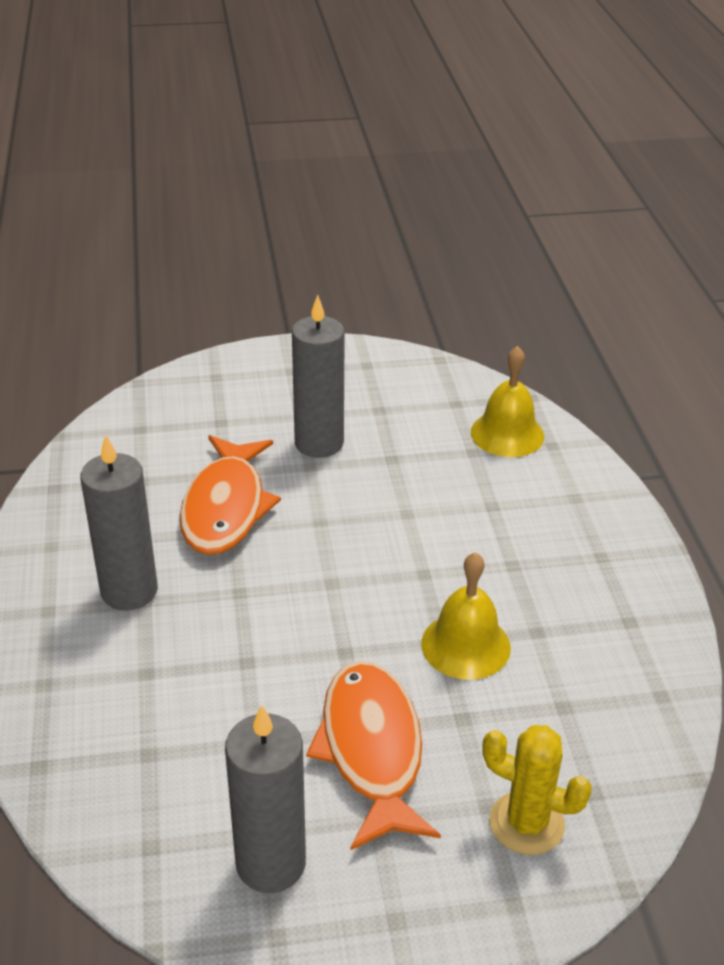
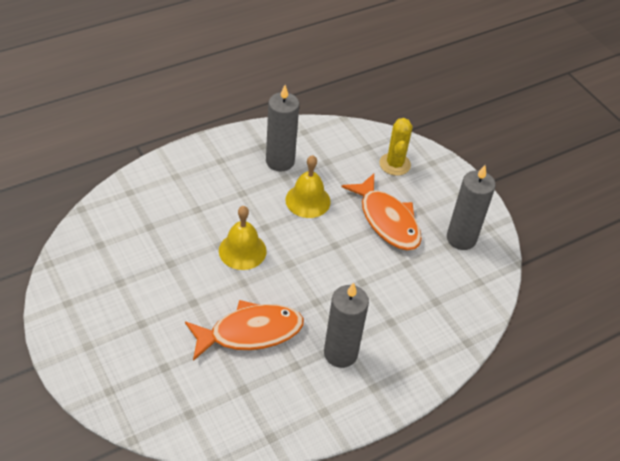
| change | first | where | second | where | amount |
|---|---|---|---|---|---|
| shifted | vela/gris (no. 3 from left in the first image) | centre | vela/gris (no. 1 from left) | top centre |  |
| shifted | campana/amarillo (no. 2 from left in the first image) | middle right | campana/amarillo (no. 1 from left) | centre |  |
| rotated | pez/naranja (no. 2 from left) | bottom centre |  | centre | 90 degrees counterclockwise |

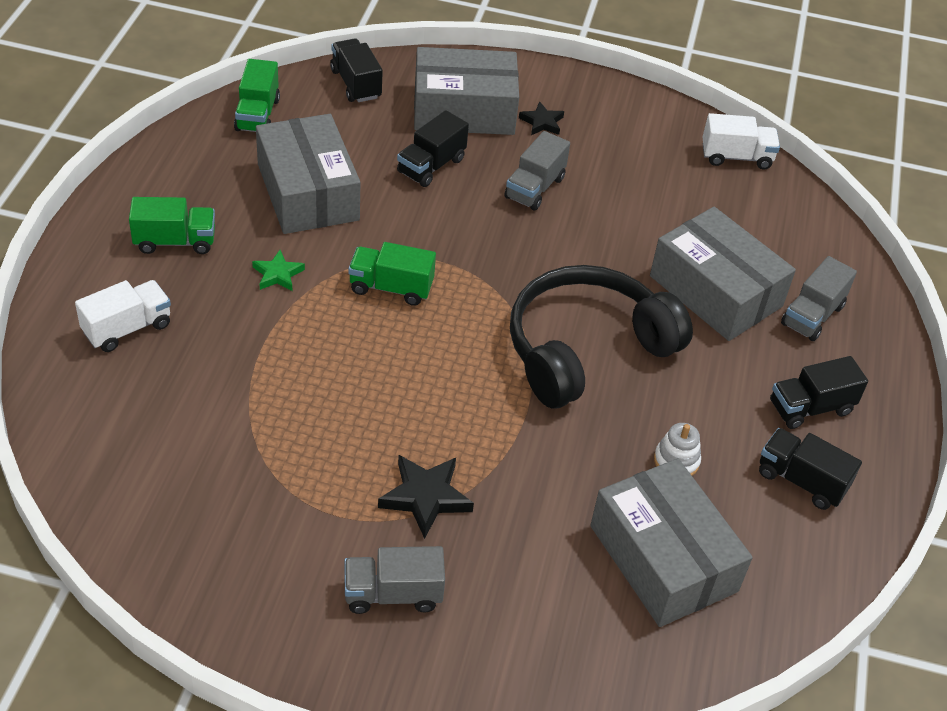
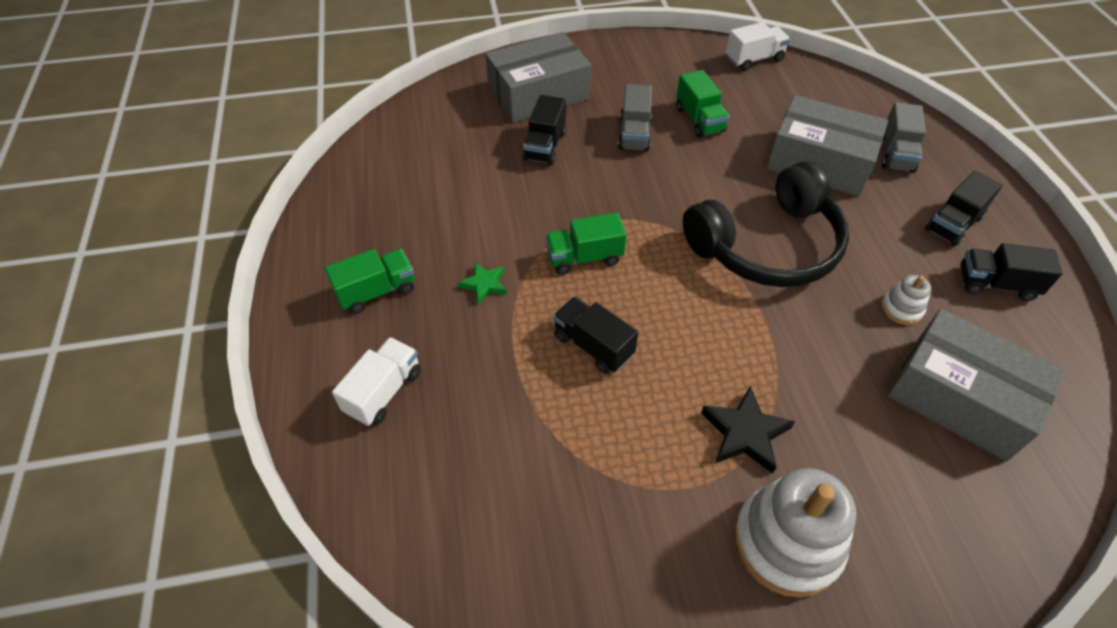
| change | first | where | second | where | amount |
|---|---|---|---|---|---|
| gone | caja/gris (no. 1 from left) | top left |  |  |  |
| gone | estrella/negro (no. 2 from left) | top centre |  |  |  |
| shifted | camión/verde (no. 2 from left in the first image) | top left | camión/verde (no. 3 from left) | top centre |  |
| shifted | camión/negro (no. 1 from left in the first image) | top centre | camión/negro (no. 2 from left) | centre |  |
| swapped | camión/gris (no. 1 from left) | bottom centre | juguete apilable/blanco (no. 1 from left) | bottom right |  |
| rotated | auriculares/negro | centre |  | middle right | 150 degrees counterclockwise |

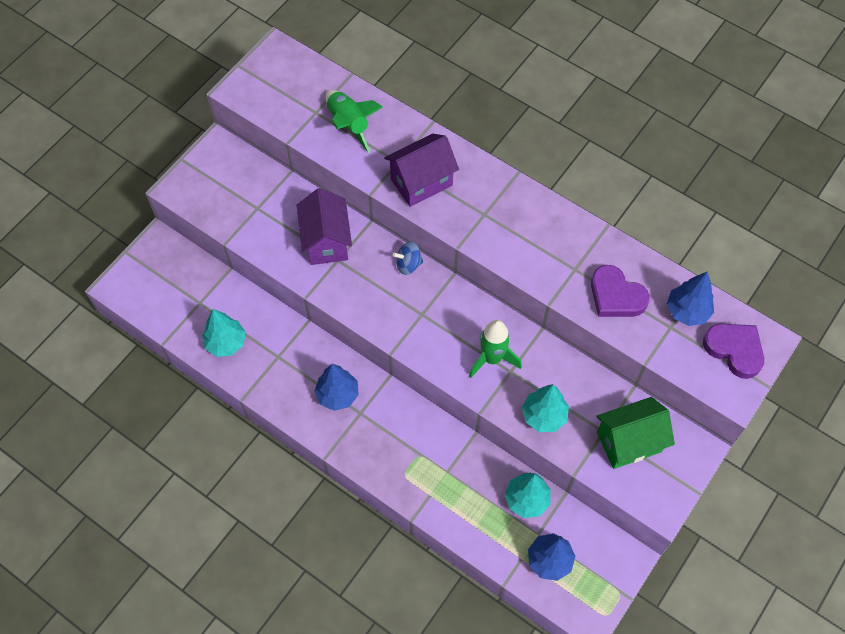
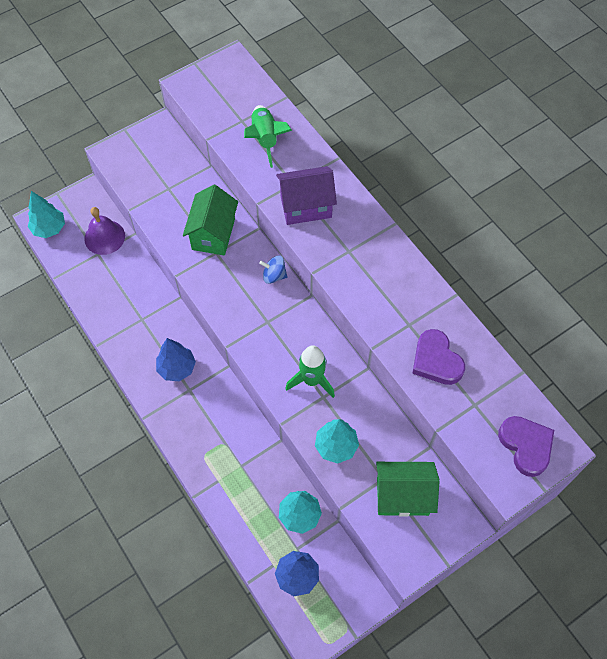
| change | first | where | second | where | amount |
|---|---|---|---|---|---|
| gone | árbol/azul (no. 3 from left) | middle right |  |  |  |
| new |  |  | campana/morado | middle left |  |
| shifted | árbol/turquesa (no. 1 from left) | middle left |  | top left |  |
| repainted | casa/morado (no. 1 from left) | centre | casa/verde (no. 1 from left) | centre |  |

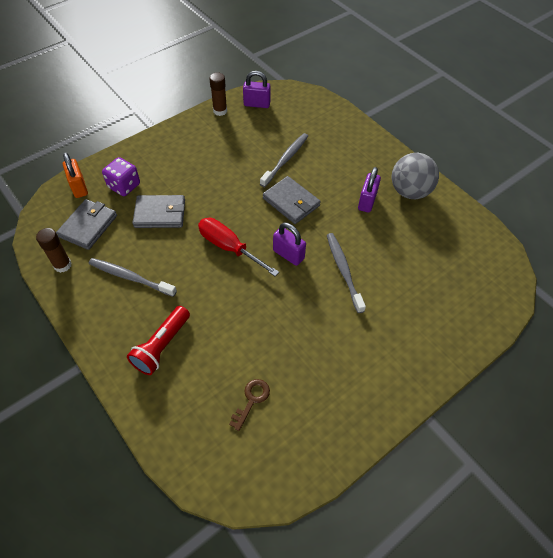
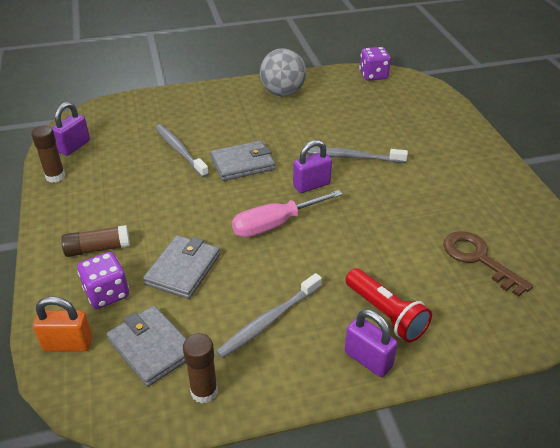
| change | first | where | second | where | amount |
|---|---|---|---|---|---|
| new |  |  | barra de pegamento/marrón (no. 2 from left) | middle left |  |
| new |  |  | dado/morado (no. 2 from left) | top right |  |
| shifted | candado/morado (no. 3 from left) | middle right |  | bottom centre |  |
| repainted | destornillador/rojo | centre | destornillador/rosa | centre |  |
| scaled | llave/marrón | bottom centre |  | middle right | x1.57 |

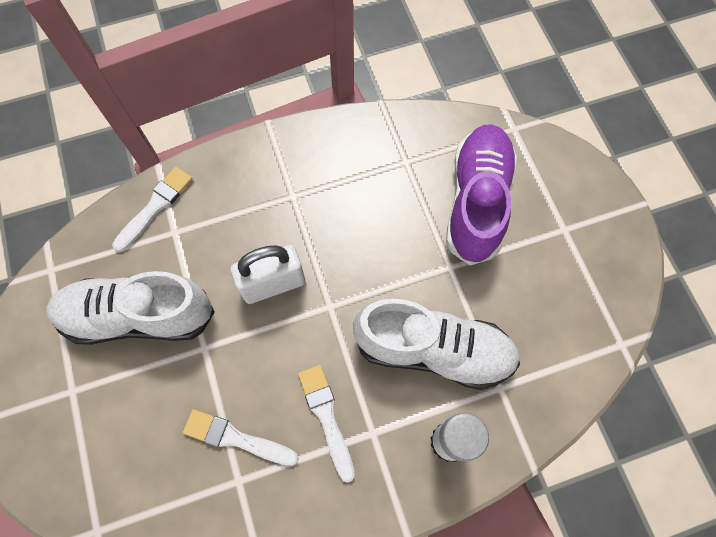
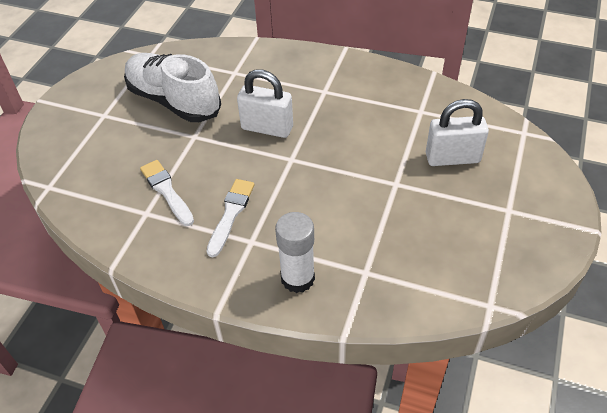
| change | first | where | second | where | amount |
|---|---|---|---|---|---|
| gone | pincel/blanco (no. 1 from left) | middle left |  |  |  |
| gone | zapato/blanco (no. 2 from left) | centre |  |  |  |
| swapped | zapato/morado | middle right | candado/blanco (no. 2 from left) | top right |  |

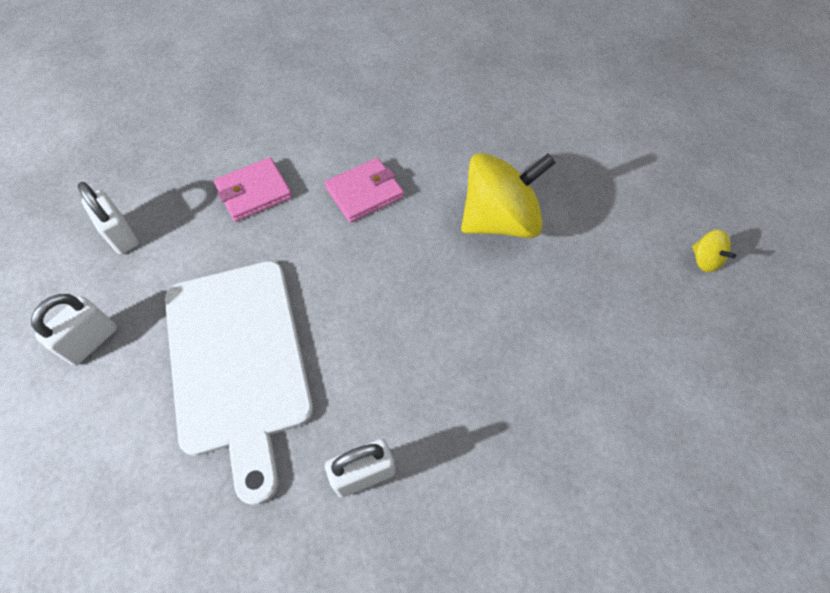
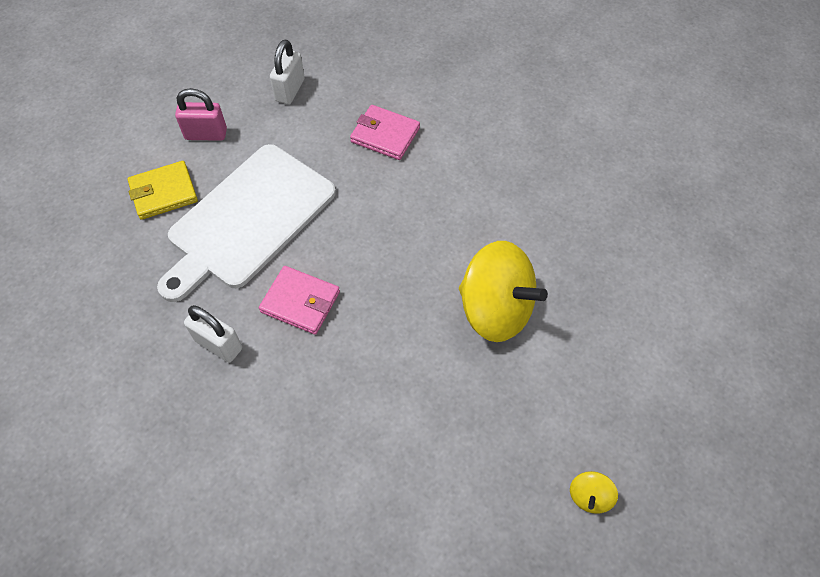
| change | first | where | second | where | amount |
|---|---|---|---|---|---|
| new |  |  | cartera/amarillo | top left |  |
| shifted | cartera/rosa (no. 2 from left in the first image) | top centre | cartera/rosa (no. 1 from left) | centre |  |
| repainted | candado/blanco (no. 1 from left) | middle left | candado/rosa | top left |  |

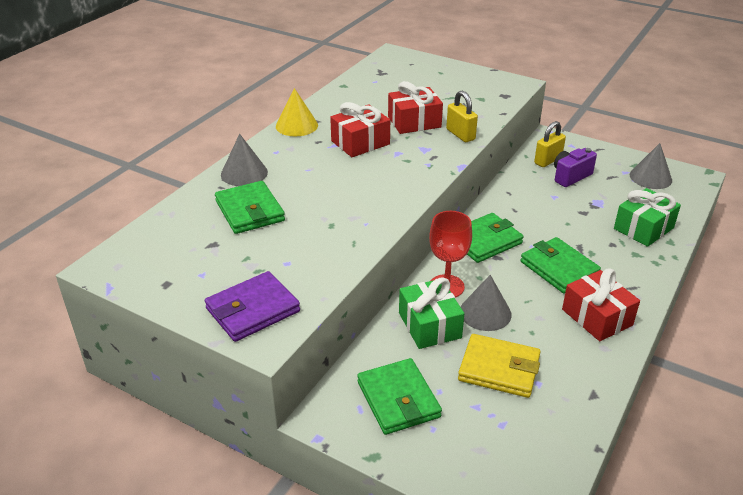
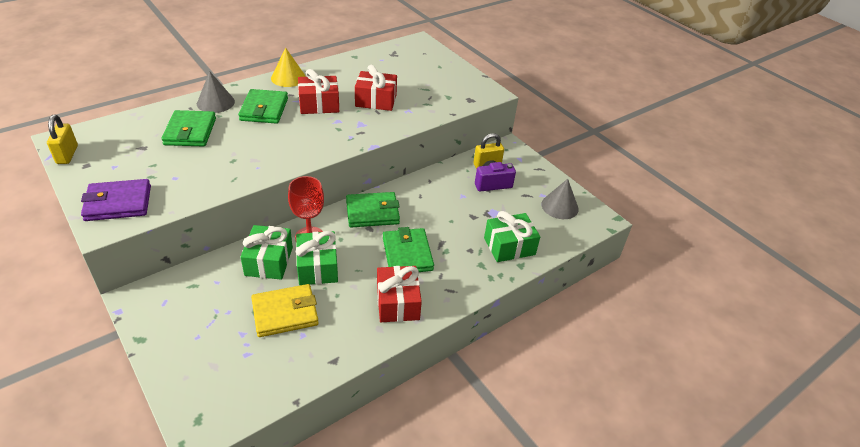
| change | first | where | second | where | amount |
|---|---|---|---|---|---|
| shifted | cartera/verde (no. 2 from left) | bottom centre |  | top left |  |
| shifted | candado/amarillo (no. 1 from left) | top centre |  | top left |  |
| swapped | cono/gris (no. 2 from left) | centre | regalo/verde (no. 2 from left) | centre |  |
| rotated | cartera/amarillo | bottom right |  | bottom left | 60 degrees counterclockwise |

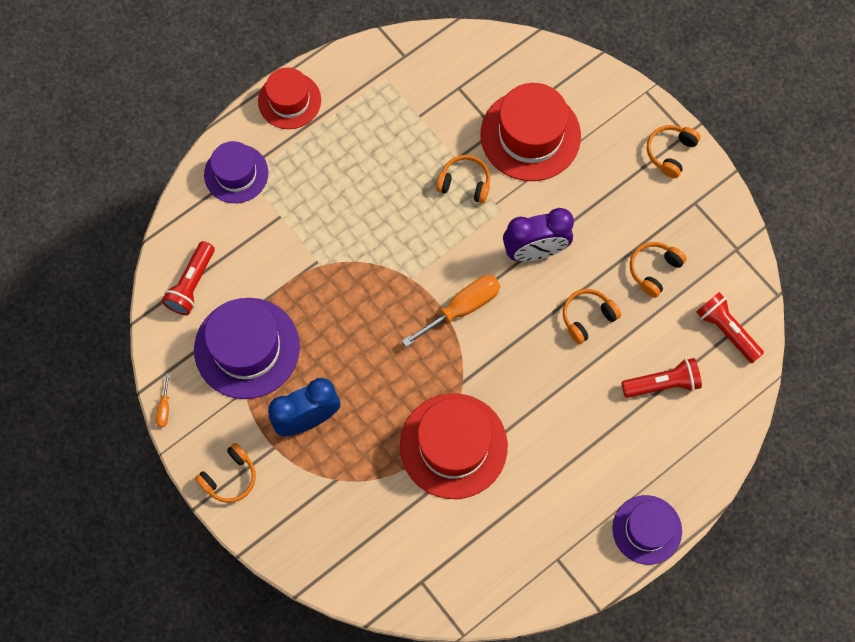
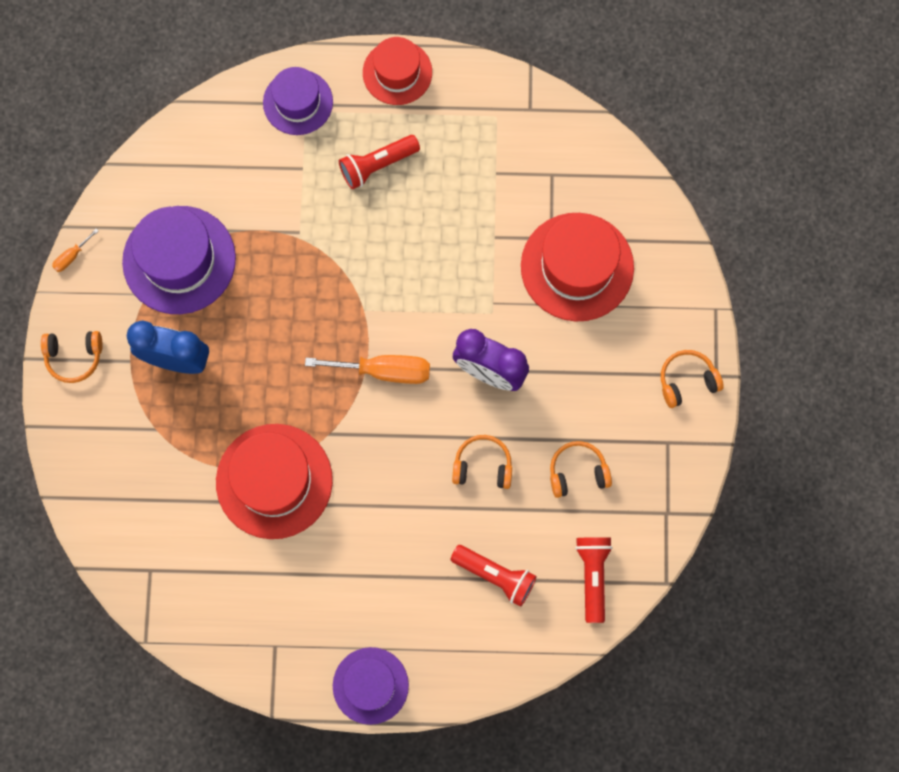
| change | first | where | second | where | amount |
|---|---|---|---|---|---|
| gone | auriculares/naranja (no. 2 from left) | top centre |  |  |  |
| shifted | lámpara de mano/rojo (no. 1 from left) | middle left |  | top centre |  |

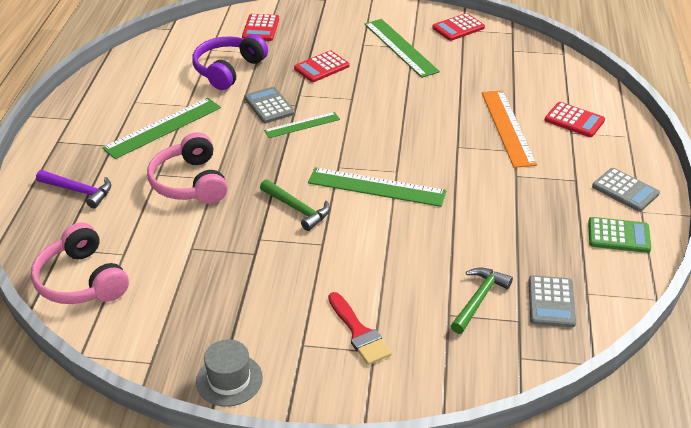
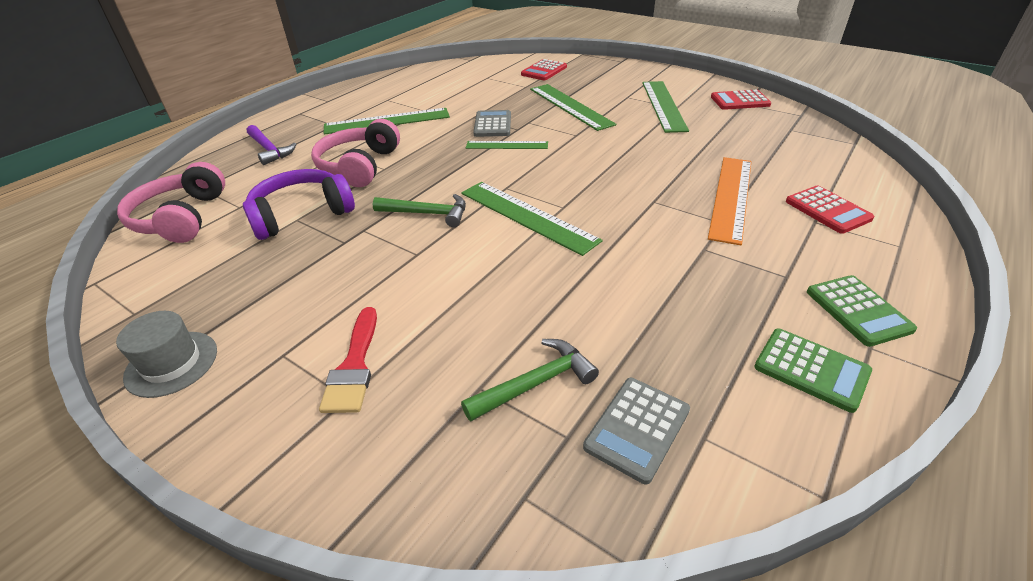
| change | first | where | second | where | amount |
|---|---|---|---|---|---|
| shifted | auriculares/morado | top left |  | middle left |  |
| swapped | calculadora/rojo (no. 2 from left) | top centre | regla/verde (no. 4 from left) | top centre |  |
| repainted | calculadora/gris (no. 3 from left) | middle right | calculadora/verde (no. 2 from left) | middle right |  |
| rotated | martillo/verde (no. 1 from left) | centre |  | centre | 60 degrees counterclockwise |

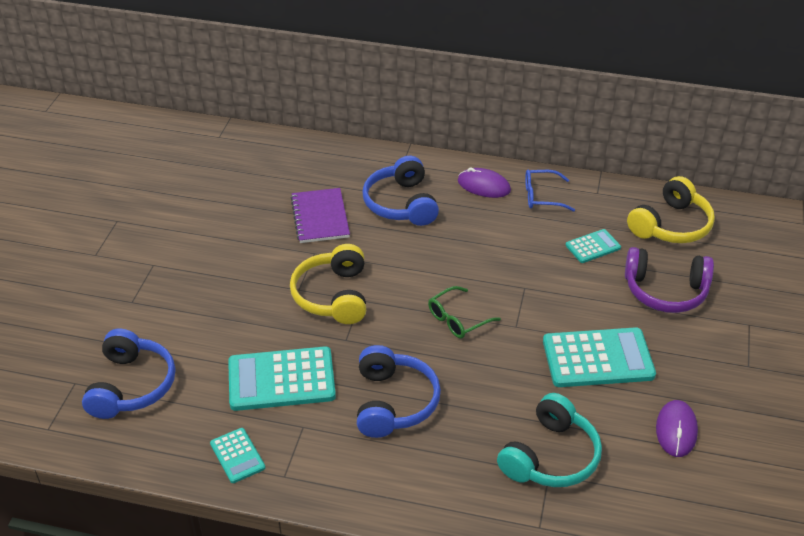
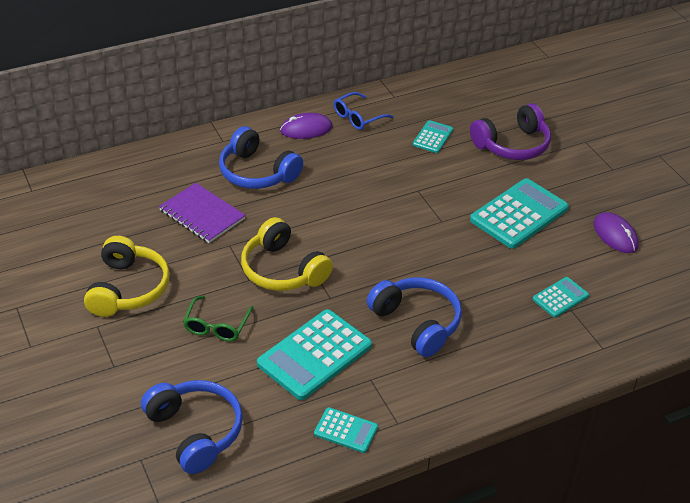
| change | first | where | second | where | amount |
|---|---|---|---|---|---|
| shifted | gafas/verde | centre |  | middle left |  |
| shifted | auriculares/amarillo (no. 2 from left in the first image) | middle right | auriculares/amarillo (no. 1 from left) | middle left |  |
| swapped | auriculares/turquesa | bottom right | calculadora/turquesa (no. 5 from left) | middle right |  |

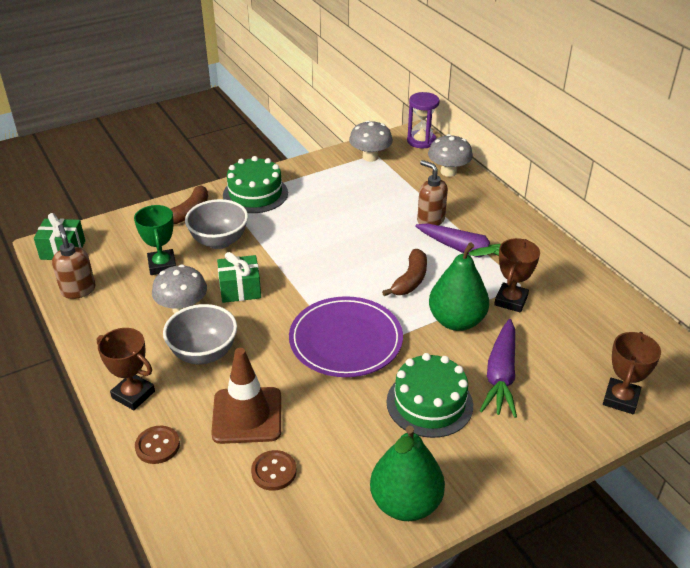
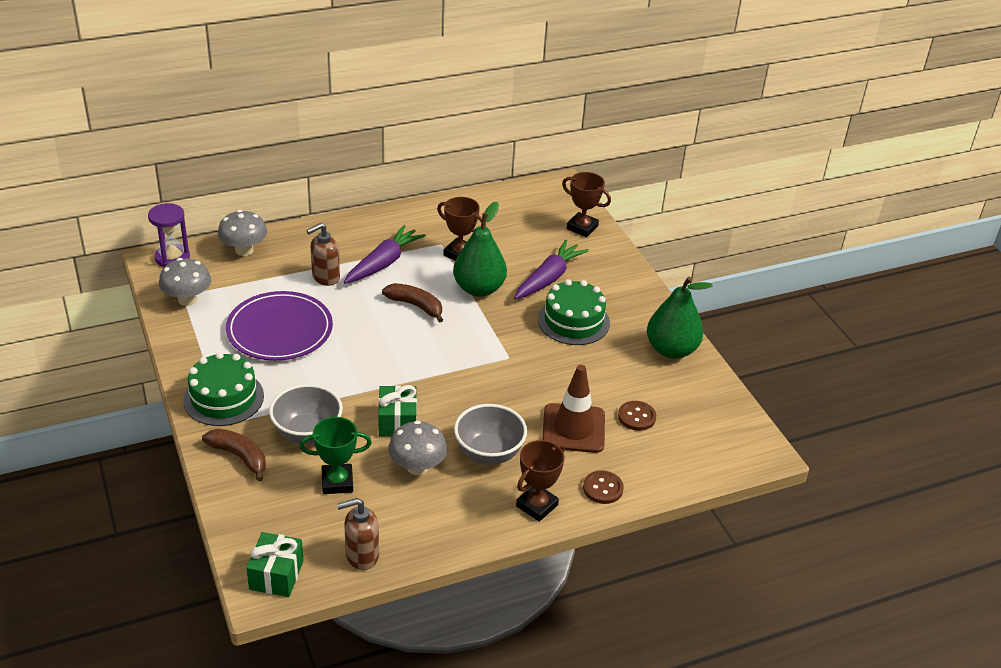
| change | first | where | second | where | amount |
|---|---|---|---|---|---|
| shifted | plato/morado | centre |  | middle left |  |
| rotated | zanahoria/morado (no. 2 from left) | middle right |  | centre | 75 degrees counterclockwise |

